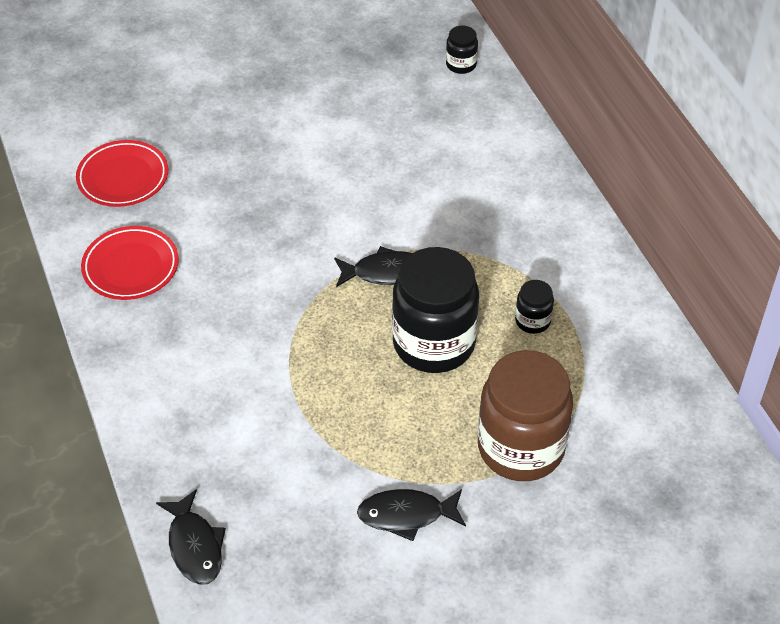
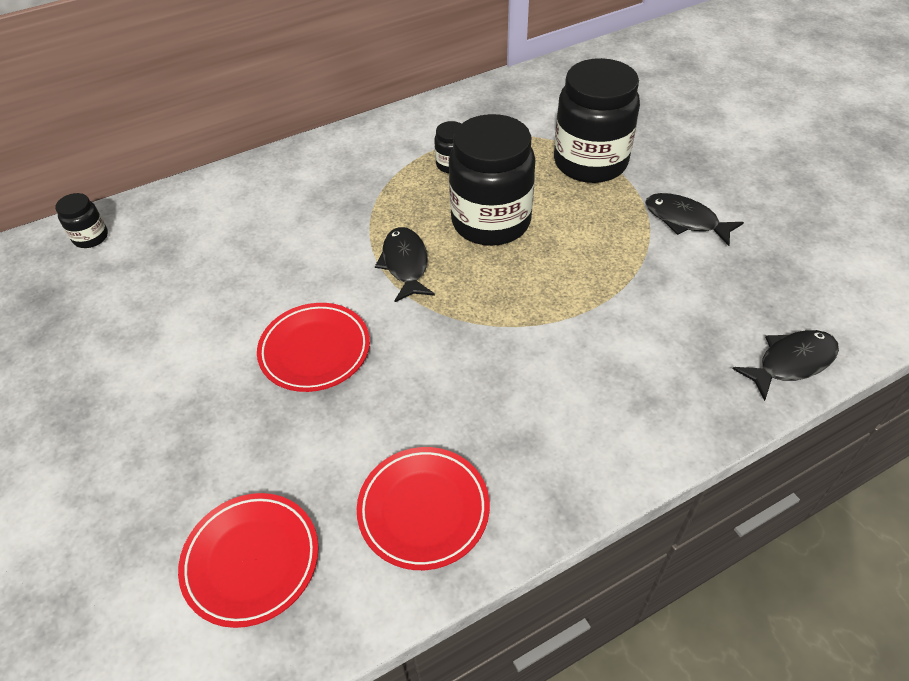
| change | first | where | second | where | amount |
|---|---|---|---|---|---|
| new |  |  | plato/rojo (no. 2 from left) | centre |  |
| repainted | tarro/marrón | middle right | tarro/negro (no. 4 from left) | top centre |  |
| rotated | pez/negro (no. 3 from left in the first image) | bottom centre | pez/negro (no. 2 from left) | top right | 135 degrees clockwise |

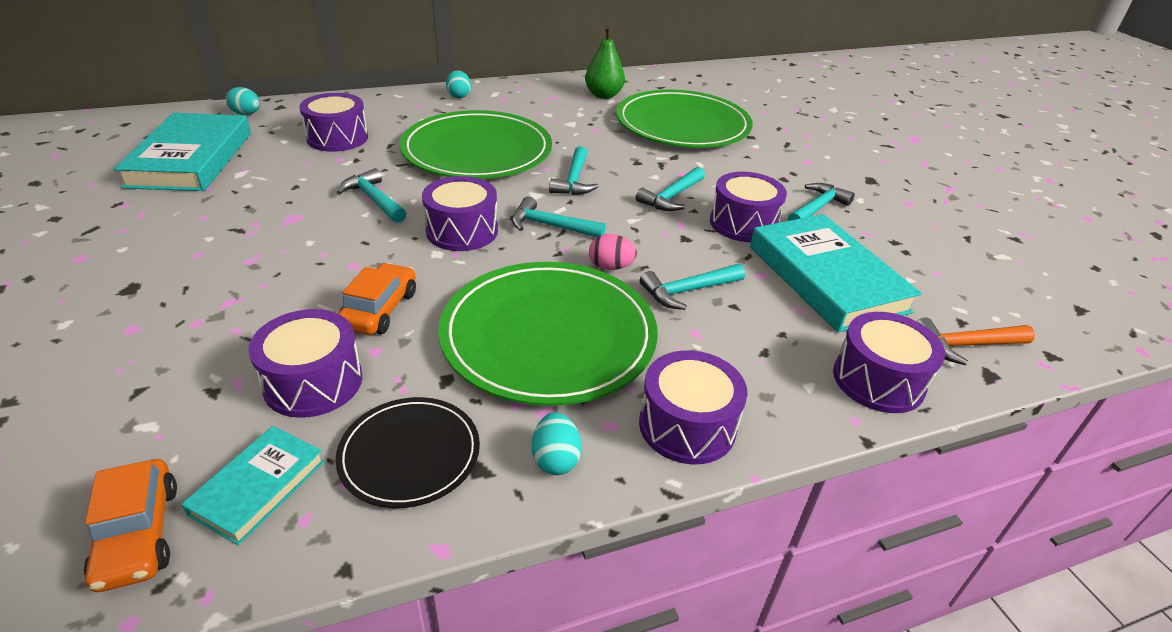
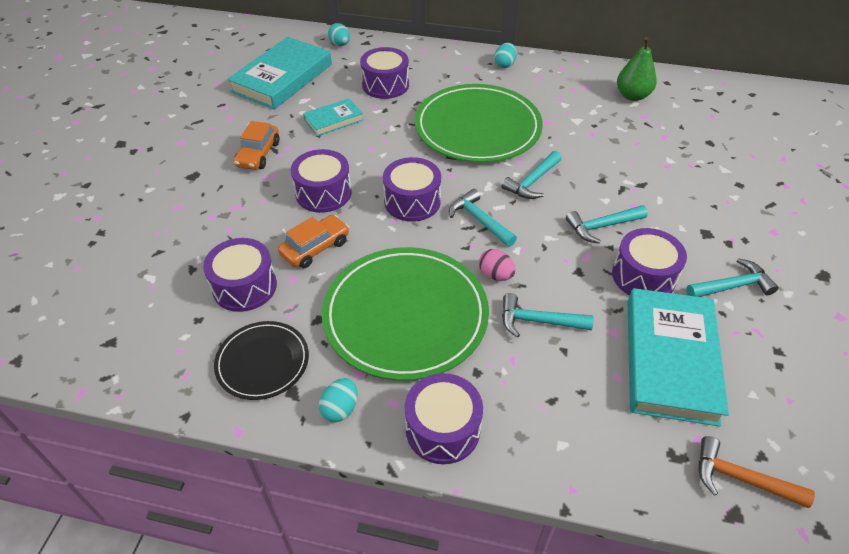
| change | first | where | second | where | amount |
|---|---|---|---|---|---|
| gone | martillo/turquesa (no. 1 from left) | top left |  |  |  |
| gone | plato/verde (no. 3 from left) | top centre |  |  |  |
| shifted | coche/naranja (no. 1 from left) | bottom left |  | top left |  |
| shifted | libro/turquesa (no. 2 from left) | bottom left |  | top centre |  |
| shifted | tambor/morado (no. 6 from left in the first image) | middle right | tambor/morado (no. 2 from left) | top centre |  |

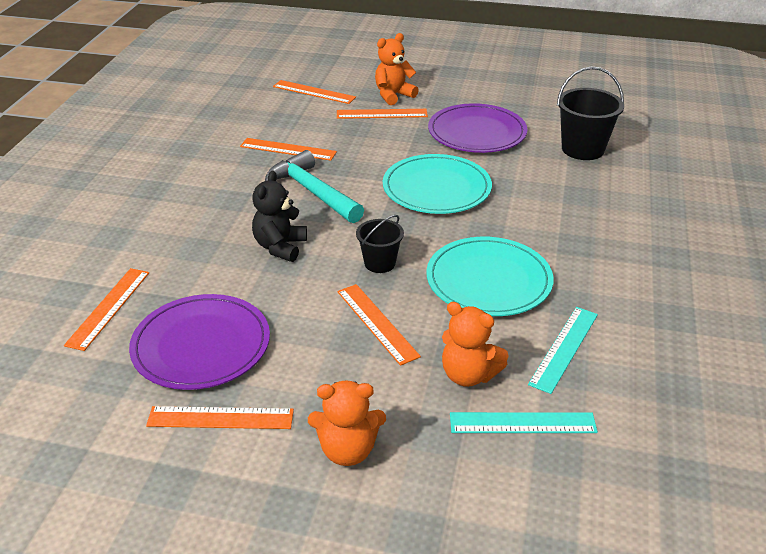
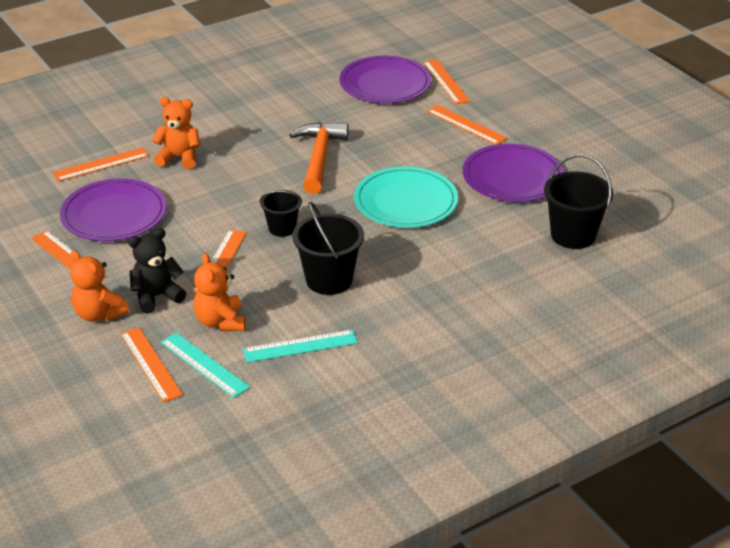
| change | first | where | second | where | amount |
|---|---|---|---|---|---|
| new |  |  | plato/morado (no. 2 from left) | top centre |  |
| shifted | regla/naranja (no. 3 from left) | top centre |  | middle left |  |
| shifted | osito/negro | centre |  | middle left |  |
| shifted | osito/naranja (no. 2 from left) | top centre |  | top left |  |
| swapped | plato/turquesa (no. 2 from left) | centre | balde/negro (no. 2 from left) | centre |  |
| repainted | martillo/turquesa | centre | martillo/naranja | top centre |  |

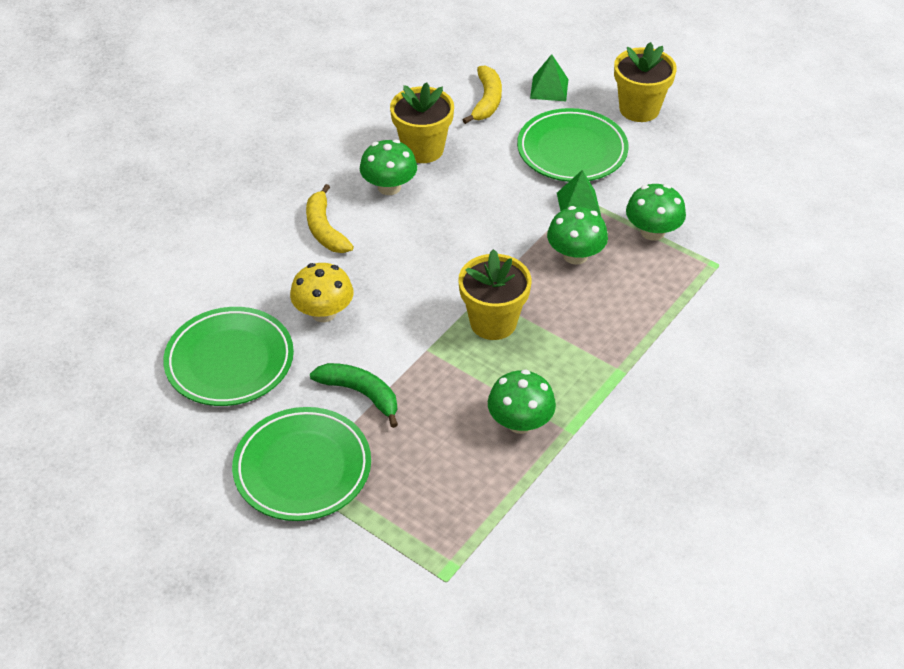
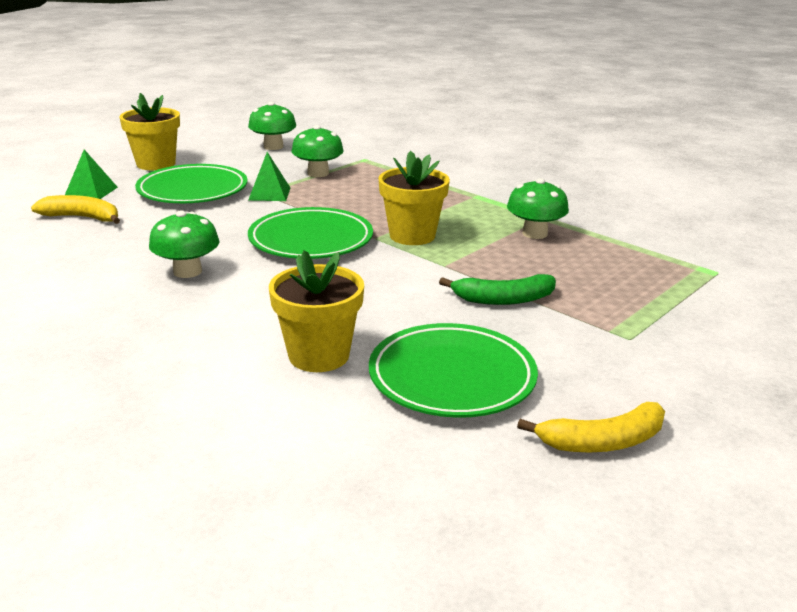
| change | first | where | second | where | amount |
|---|---|---|---|---|---|
| gone | seta/amarillo | centre |  |  |  |
| shifted | plato/verde (no. 2 from left) | bottom left |  | centre |  |
| shifted | plátano/amarillo (no. 1 from left in the first image) | top centre | plátano/amarillo (no. 2 from left) | bottom right |  |
| shifted | maceta/amarillo (no. 1 from left in the first image) | top centre | maceta/amarillo (no. 2 from left) | centre |  |
| shifted | seta/verde (no. 3 from left in the first image) | centre | seta/verde (no. 2 from left) | top centre |  |
| rotated | plátano/verde | centre |  | centre | 135 degrees counterclockwise |

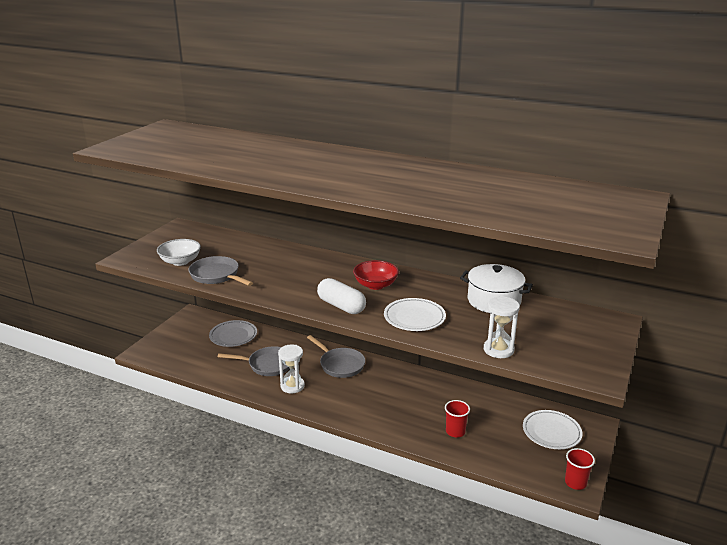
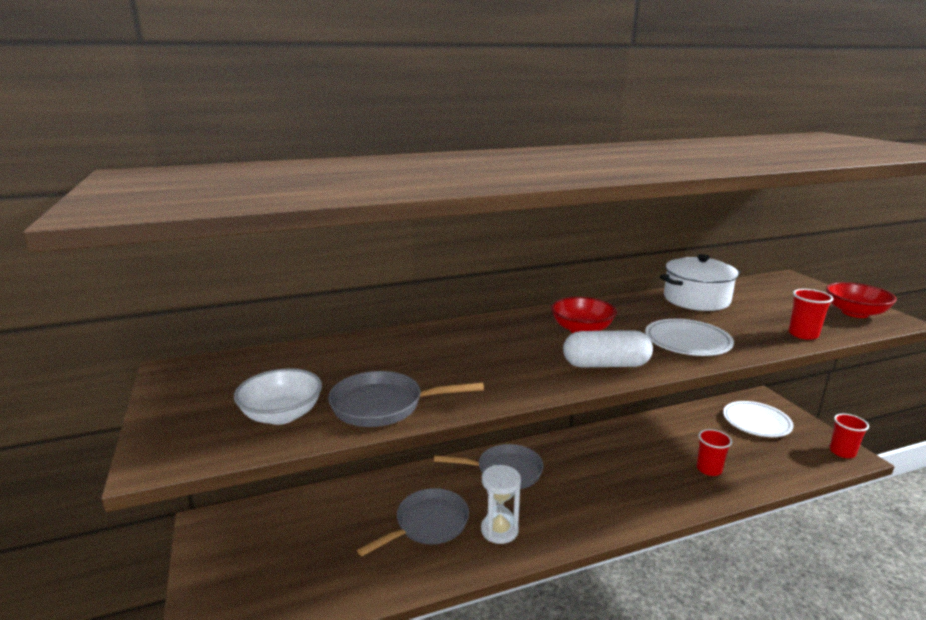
| change | first | where | second | where | amount |
|---|---|---|---|---|---|
| gone | plato/gris | middle left |  |  |  |
| new |  |  | cuenco/rojo (no. 2 from left) | middle right |  |
| swapped | reloj de arena/blanco (no. 2 from left) | middle right | vaso/rojo (no. 2 from left) | middle right |  |

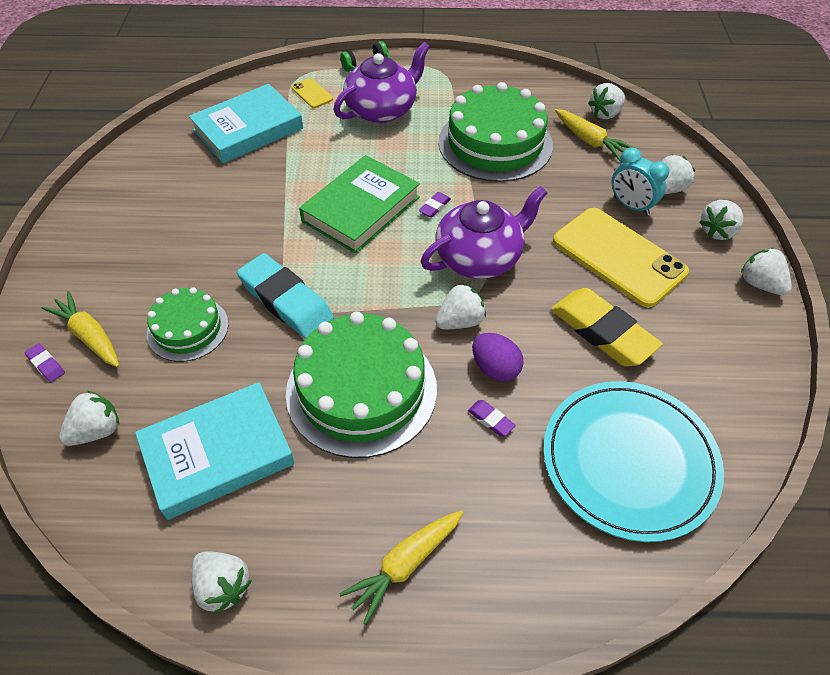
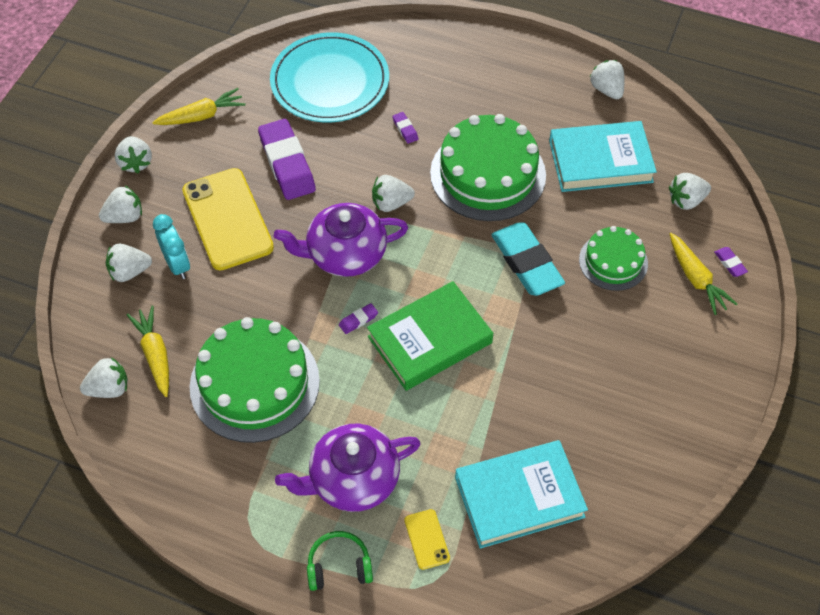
| change | first | where | second | where | amount |
|---|---|---|---|---|---|
| gone | huevo/morado | centre |  |  |  |
| shifted | zanahoria/amarillo (no. 2 from left) | bottom centre |  | top left |  |
| repainted | goma de borrar/amarillo | middle right | goma de borrar/morado (no. 1 from left) | top centre |  |

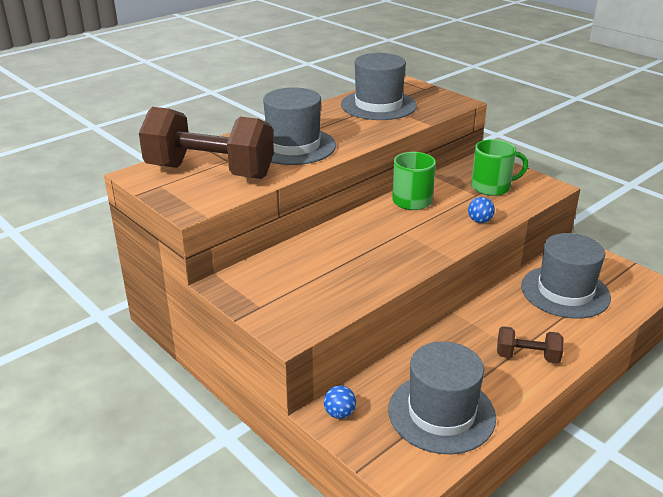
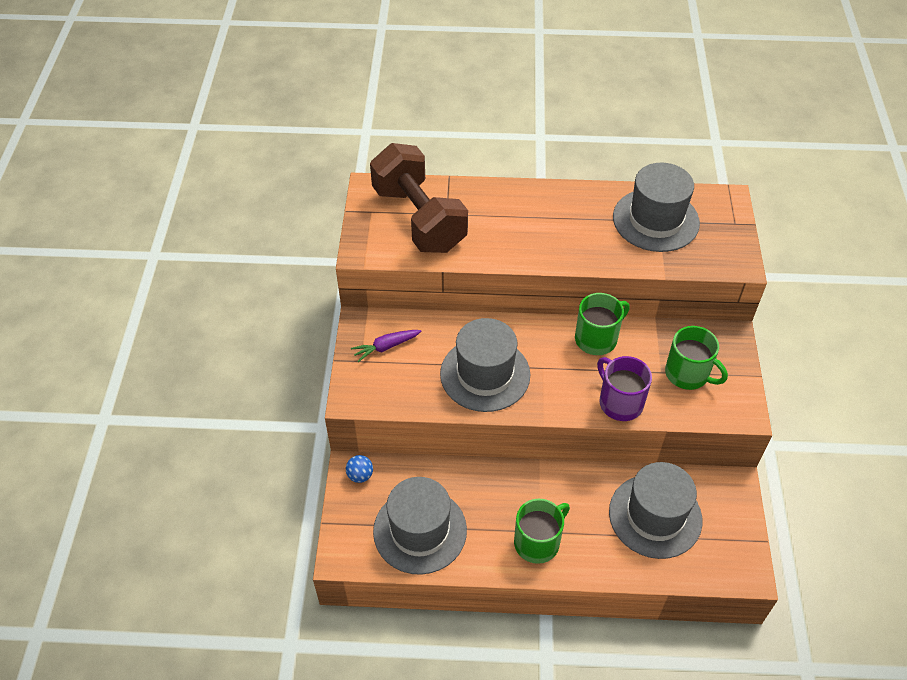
| change | first | where | second | where | amount |
|---|---|---|---|---|---|
| new |  |  | zanahoria/morado | centre |  |
| shifted | sombrero/gris (no. 1 from left in the first image) | top centre | sombrero/gris (no. 2 from left) | centre |  |
| swapped | pelota/azul (no. 2 from left) | middle right | taza/morado | middle right |  |
| swapped | mancuerna/marrón (no. 2 from left) | bottom right | taza/verde (no. 1 from left) | bottom centre |  |

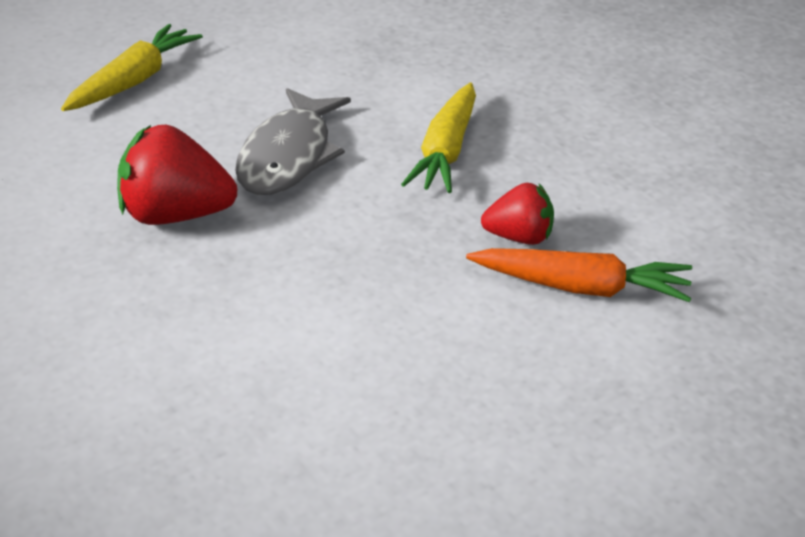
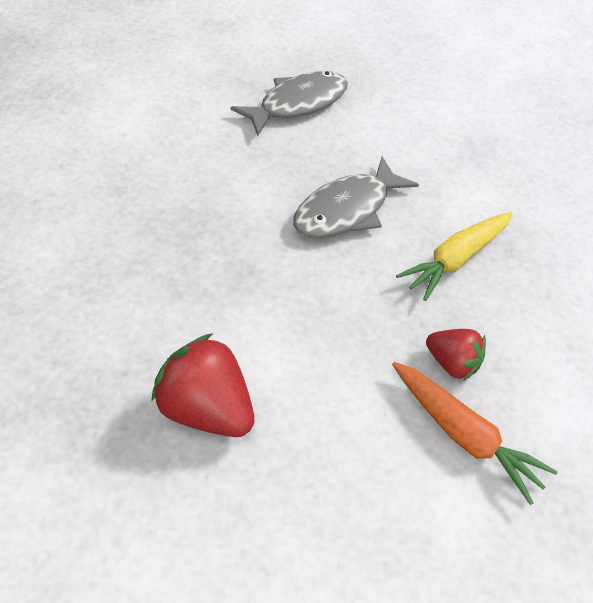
| change | first | where | second | where | amount |
|---|---|---|---|---|---|
| shifted | fresa/rojo (no. 1 from left) | top left |  | centre |  |
| swapped | zanahoria/amarillo (no. 1 from left) | top left | pez/gris (no. 1 from left) | top centre |  |

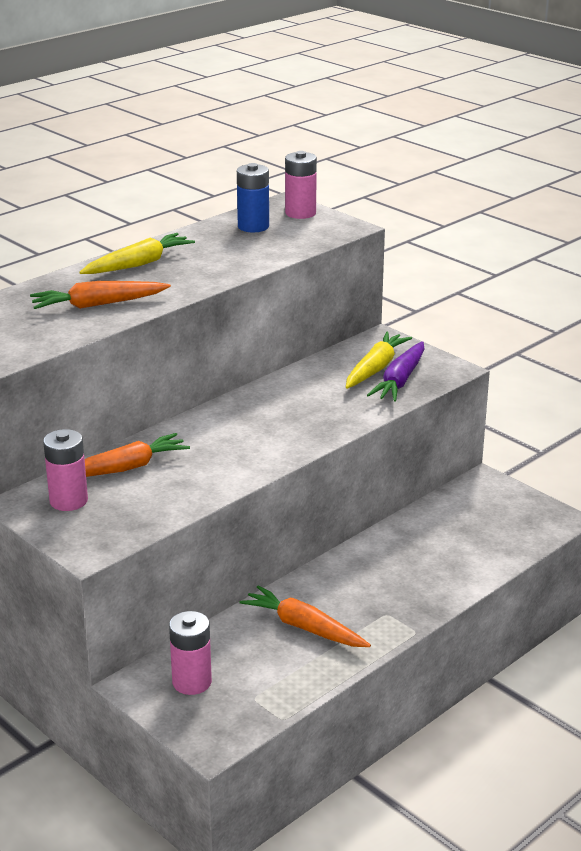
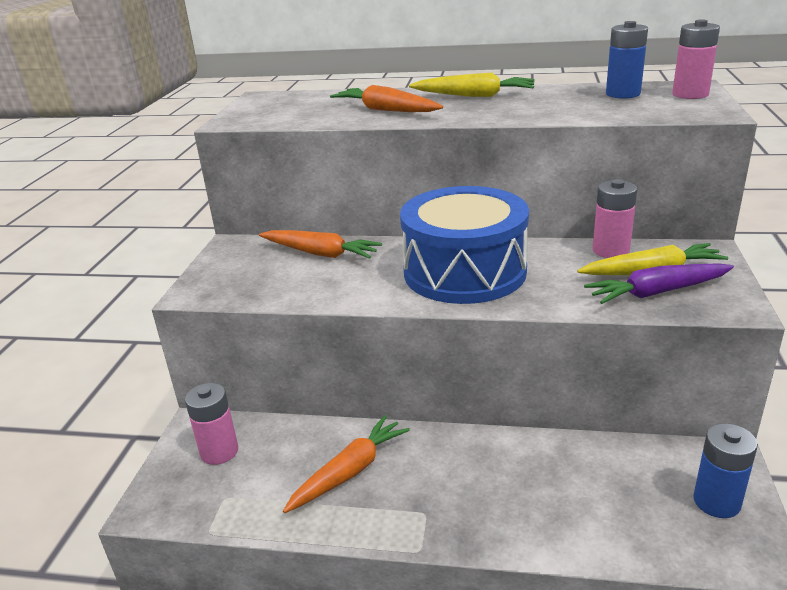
| change | first | where | second | where | amount |
|---|---|---|---|---|---|
| new |  |  | tambor/azul | centre |  |
| new |  |  | pila/azul (no. 2 from left) | bottom right |  |
| shifted | pila/rosa (no. 1 from left in the first image) | middle left | pila/rosa (no. 2 from left) | middle right |  |
| rotated | zanahoria/naranja (no. 3 from left in the first image) | bottom centre | zanahoria/naranja (no. 2 from left) | bottom centre | 45 degrees clockwise |

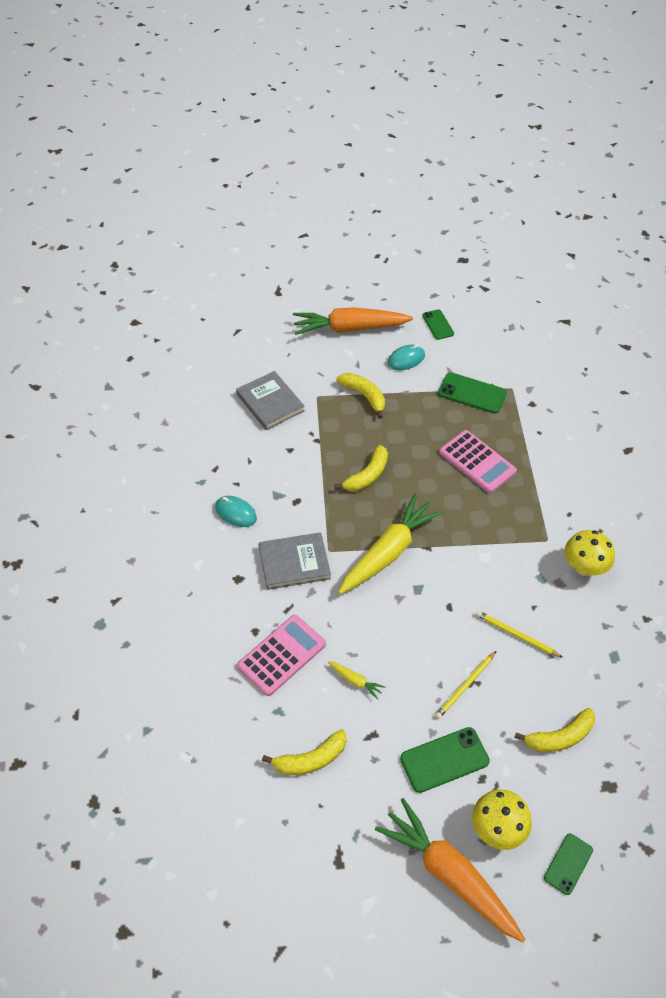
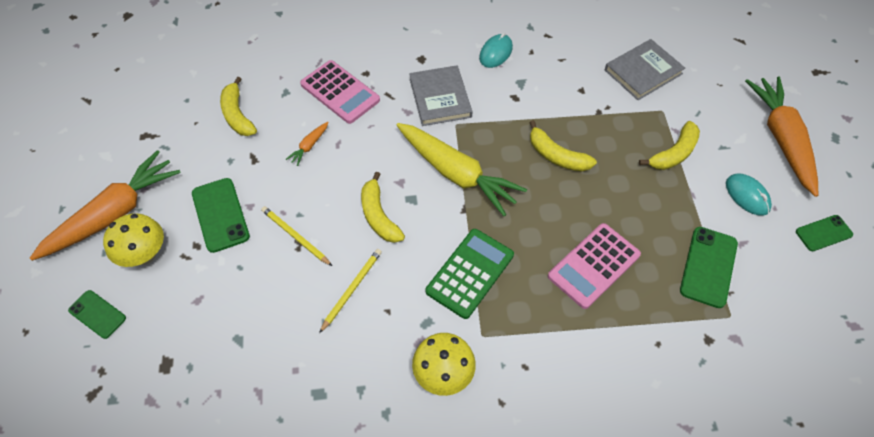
| change | first | where | second | where | amount |
|---|---|---|---|---|---|
| new |  |  | calculadora/verde | centre |  |
| shifted | plátano/amarillo (no. 4 from left in the first image) | bottom right | plátano/amarillo (no. 2 from left) | centre |  |
| repainted | zanahoria/amarillo (no. 1 from left) | bottom centre | zanahoria/naranja (no. 2 from left) | top centre |  |

